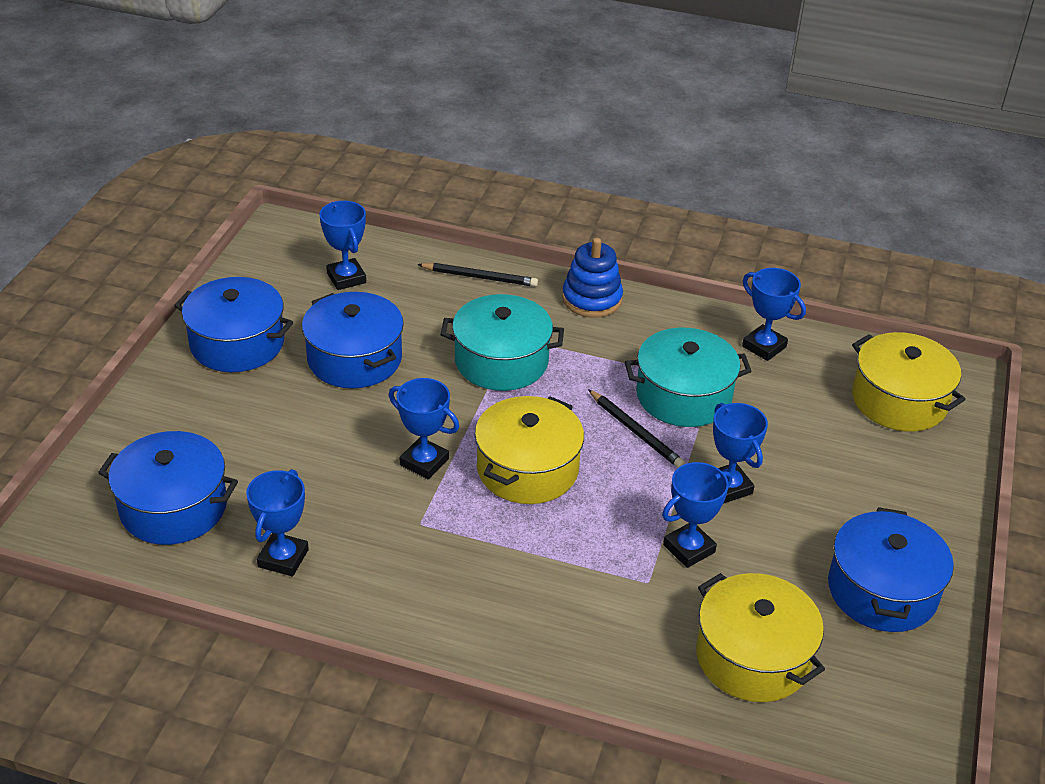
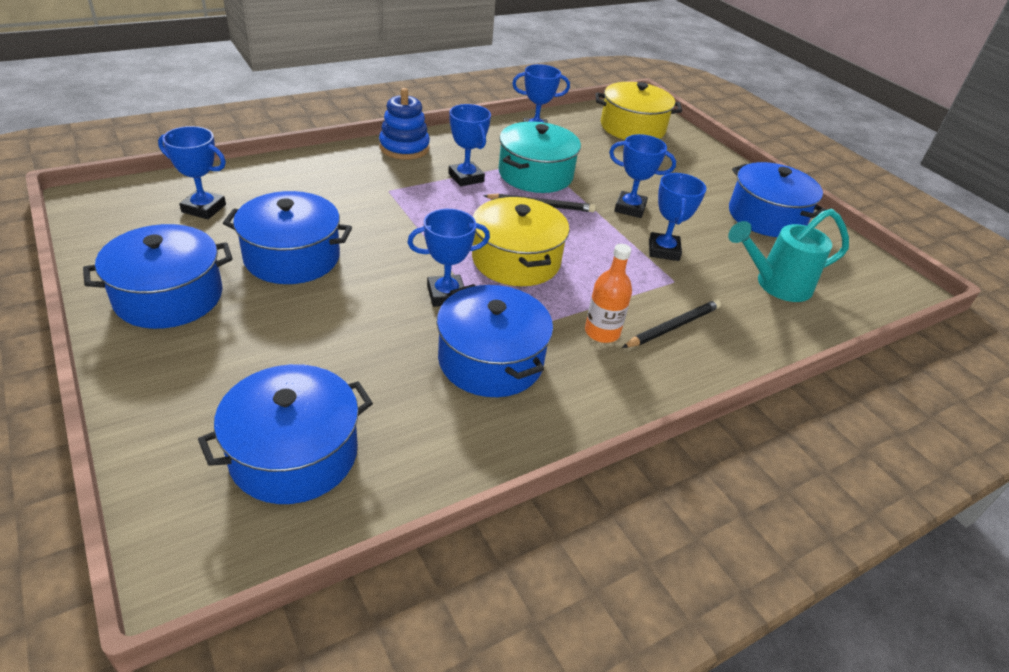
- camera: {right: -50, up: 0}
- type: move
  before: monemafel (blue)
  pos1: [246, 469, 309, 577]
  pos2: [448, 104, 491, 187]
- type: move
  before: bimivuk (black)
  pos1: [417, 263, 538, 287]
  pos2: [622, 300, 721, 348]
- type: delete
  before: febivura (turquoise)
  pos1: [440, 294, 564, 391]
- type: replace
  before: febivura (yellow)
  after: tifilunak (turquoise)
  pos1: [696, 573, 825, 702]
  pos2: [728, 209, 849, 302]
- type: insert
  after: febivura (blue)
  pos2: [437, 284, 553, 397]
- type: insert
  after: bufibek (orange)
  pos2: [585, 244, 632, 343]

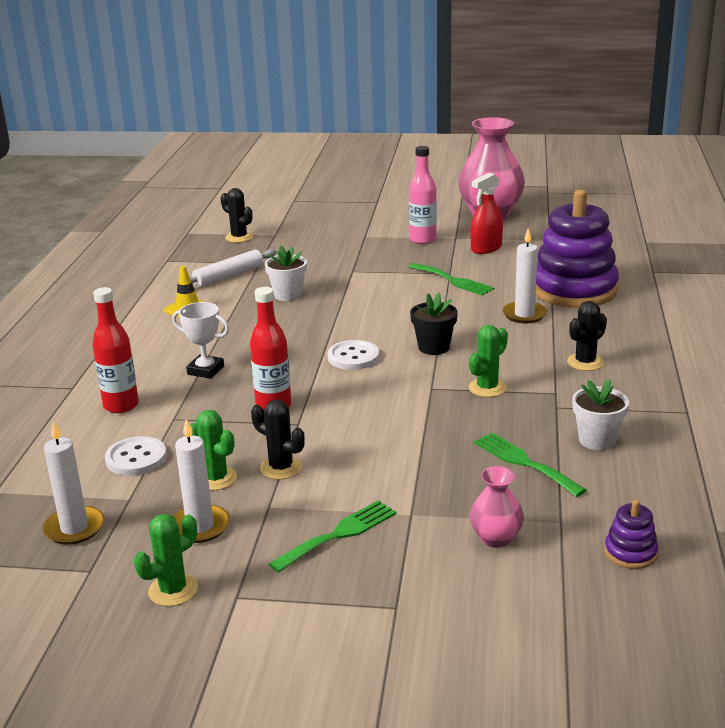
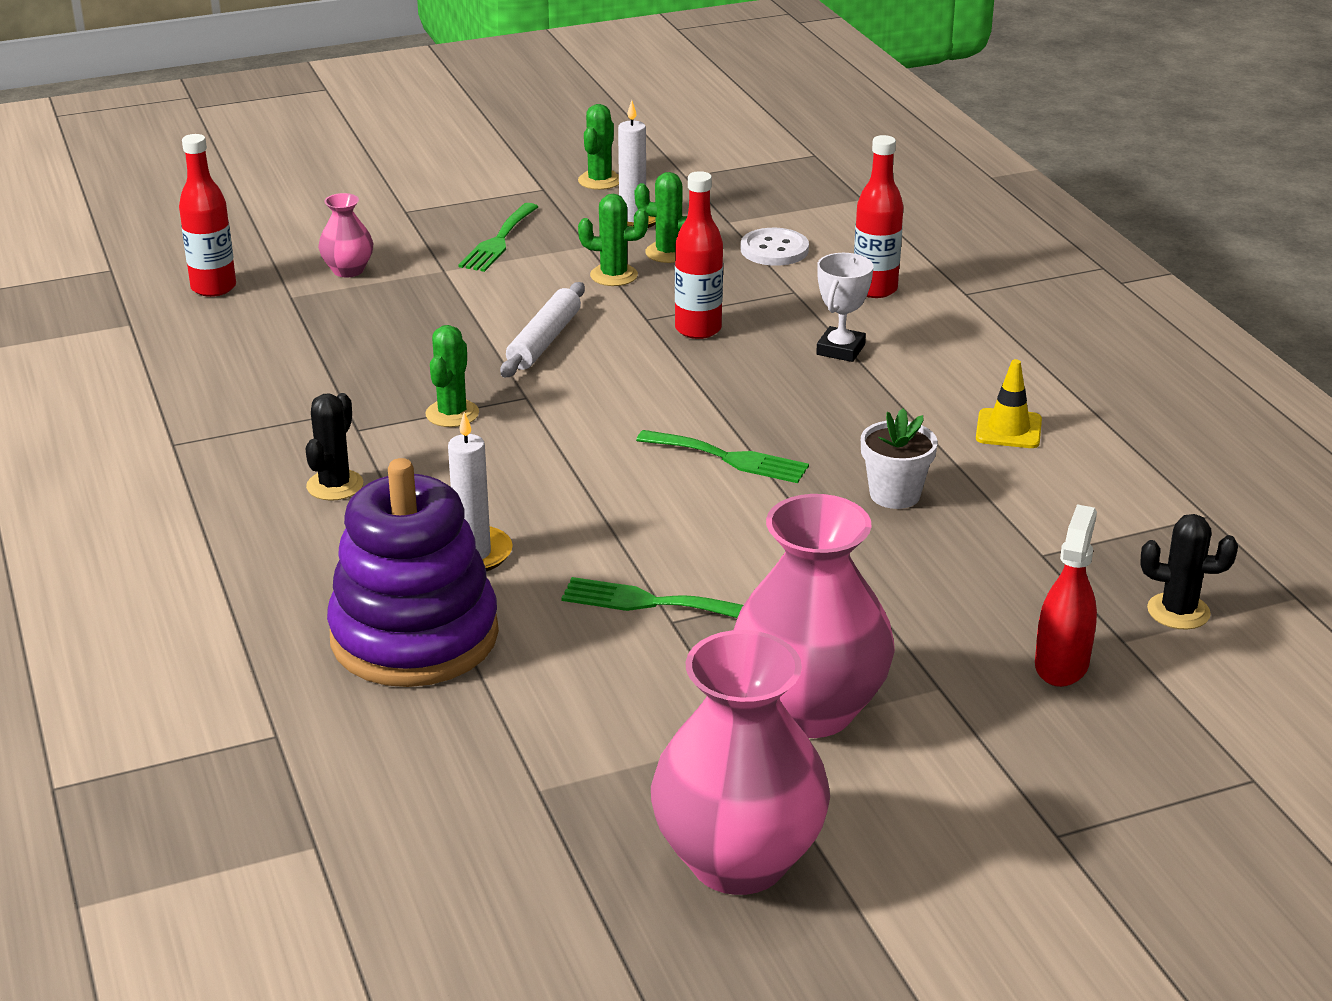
- camera: {right: 150, up: 5}
- type: delete
  before: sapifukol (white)
  pos1: [43, 421, 104, 545]
- type: rotate
  before: monemafel (white)
  pos1: [172, 302, 229, 379]
  pos2: [816, 253, 873, 362]
  turn: -60
- type: move
  before: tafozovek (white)
  pos1: [177, 249, 276, 287]
  pos2: [500, 282, 585, 377]
- type: recolor
  before: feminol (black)
  after: feminol (green)
  pos1: [251, 400, 305, 480]
  pos2: [578, 194, 648, 286]
- type: delete
  before: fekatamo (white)
  pos1: [327, 340, 379, 370]
- type: replace
  before: bufibek (pink)
  after: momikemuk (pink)
  pos1: [409, 146, 437, 244]
  pos2: [734, 494, 895, 738]
- type: delete
  before: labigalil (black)
  pos1: [410, 293, 458, 355]
- type: move
  before: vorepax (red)
  pos1: [471, 173, 503, 254]
  pos2: [1035, 504, 1097, 687]
- type: move
  before: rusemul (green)
  pos1: [474, 433, 586, 497]
  pos2: [636, 430, 809, 483]
- type: delete
  before: labigalil (white)
  pos1: [572, 379, 629, 450]
- type: replace
  before: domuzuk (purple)
  after: bufibek (red)
  pos1: [605, 500, 658, 569]
  pos2: [179, 134, 236, 297]

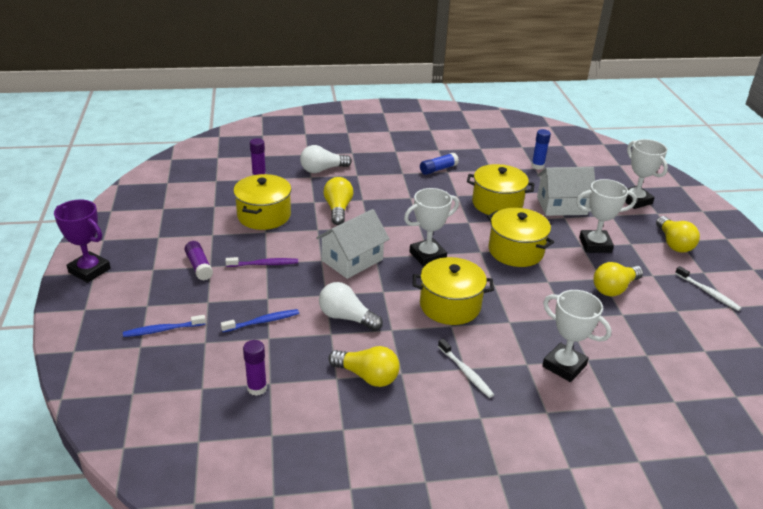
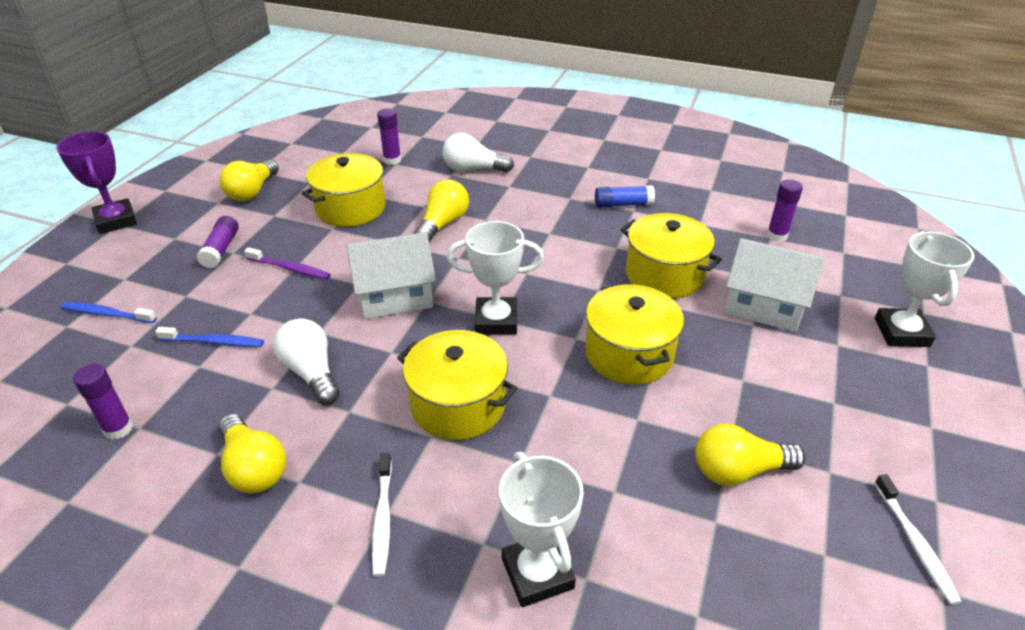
- camera: {right: 30, up: 5}
- type: recolor
  before: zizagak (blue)
  after: zizagak (purple)
  pos1: [531, 129, 551, 170]
  pos2: [767, 179, 803, 242]
- type: delete
  before: monemafel (white)
  pos1: [576, 179, 637, 253]
- type: move
  before: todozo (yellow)
  pos1: [656, 216, 700, 253]
  pos2: [219, 159, 279, 201]

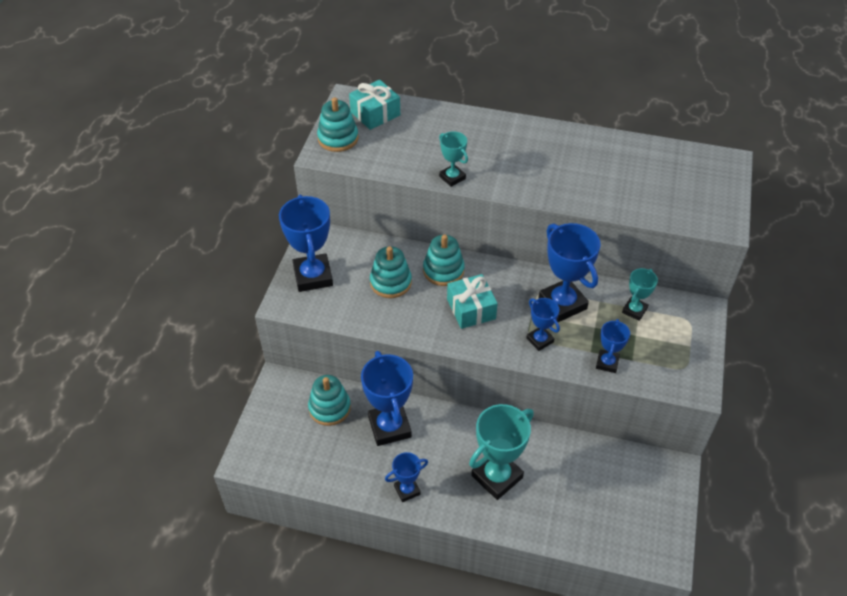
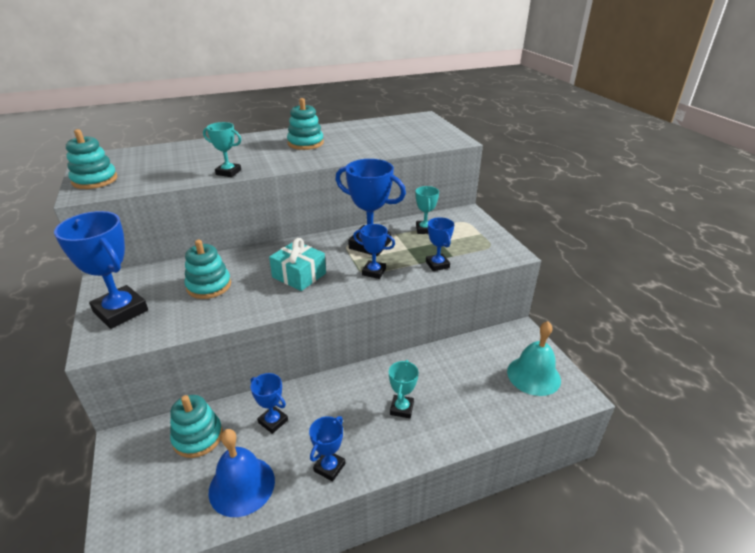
- camera: {right: -35, up: -15}
- type: delete
  before: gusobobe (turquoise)
  pos1: [349, 80, 400, 130]
- type: resize
  before: monemafel (blue)
  pos1: [361, 351, 413, 446]
  pos2: [251, 373, 288, 434]
  scale: 0.54
- type: move
  before: domuzuk (turquoise)
  pos1: [423, 234, 465, 286]
  pos2: [287, 98, 324, 150]
- type: resize
  before: monemafel (turquoise)
  pos1: [469, 404, 534, 500]
  pos2: [389, 360, 419, 418]
  scale: 0.54
- type: insert
  after: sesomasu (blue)
  pos2: [208, 429, 275, 517]
- type: insert
  after: sesomasu (turquoise)
  pos2: [507, 321, 561, 396]

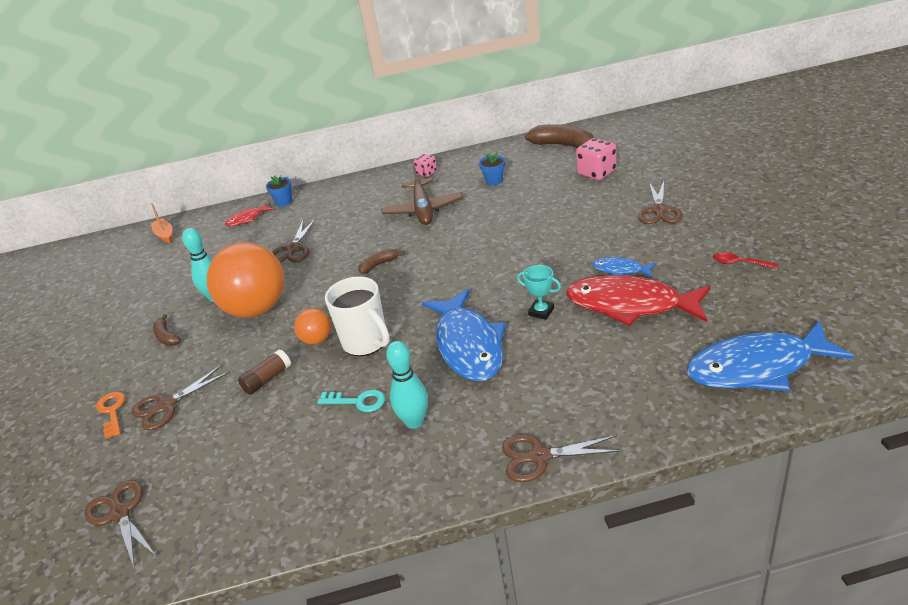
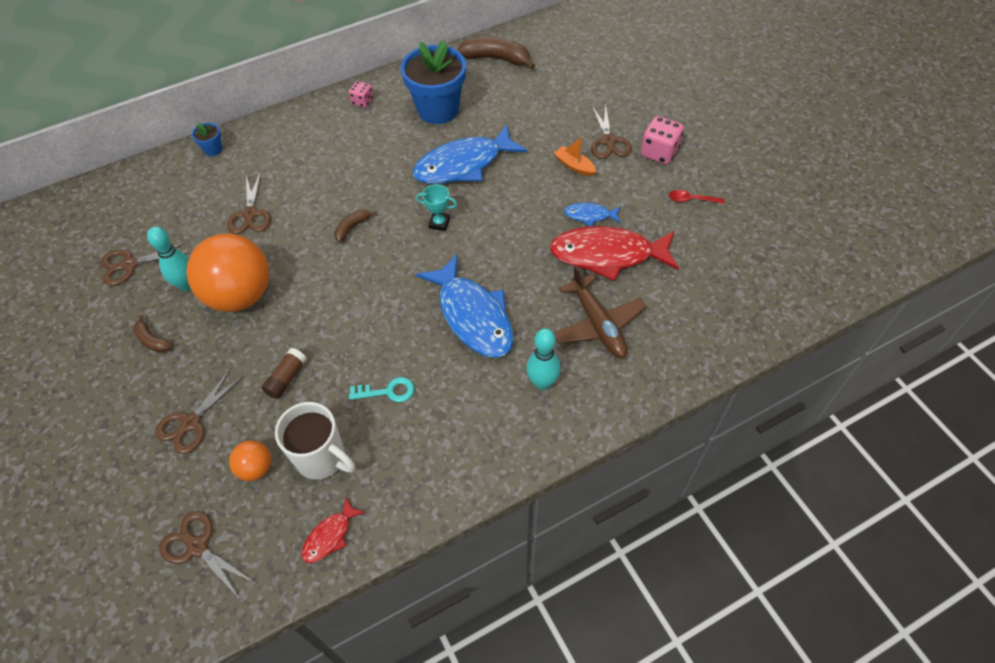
- camera: {right: -20, up: 20}
- type: delete
  before: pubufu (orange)
  pos1: [96, 392, 125, 439]
- type: move
  before: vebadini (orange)
  pos1: [151, 203, 173, 243]
  pos2: [554, 136, 596, 176]
- type: move
  before: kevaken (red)
  pos1: [225, 202, 274, 226]
  pos2: [302, 498, 366, 563]
- type: move
  before: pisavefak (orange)
  pos1: [294, 308, 331, 345]
  pos2: [229, 440, 271, 481]
- type: move
  before: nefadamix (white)
  pos1: [325, 276, 390, 356]
  pos2: [275, 402, 355, 480]
- type: move
  before: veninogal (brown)
  pos1: [381, 165, 463, 225]
  pos2: [554, 265, 646, 358]
- type: move
  before: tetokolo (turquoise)
  pos1: [386, 341, 428, 429]
  pos2: [526, 328, 561, 390]
- type: resize
  before: labigalil (blue)
  pos1: [479, 152, 505, 185]
  pos2: [401, 40, 466, 124]
  scale: 2.37
- type: move
  before: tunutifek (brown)
  pos1: [502, 434, 622, 482]
  pos2: [101, 241, 190, 285]
- type: move
  before: monemafel (turquoise)
  pos1: [517, 265, 561, 320]
  pos2: [416, 184, 457, 231]
- type: move
  before: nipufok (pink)
  pos1: [576, 138, 617, 180]
  pos2: [641, 116, 684, 164]
- type: move
  before: kevaken (blue)
  pos1: [686, 321, 855, 391]
  pos2: [412, 124, 527, 184]

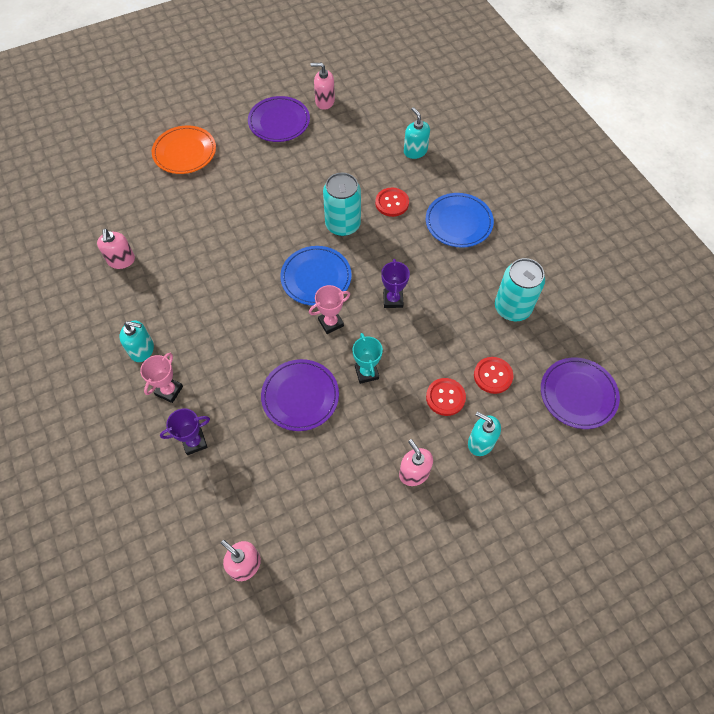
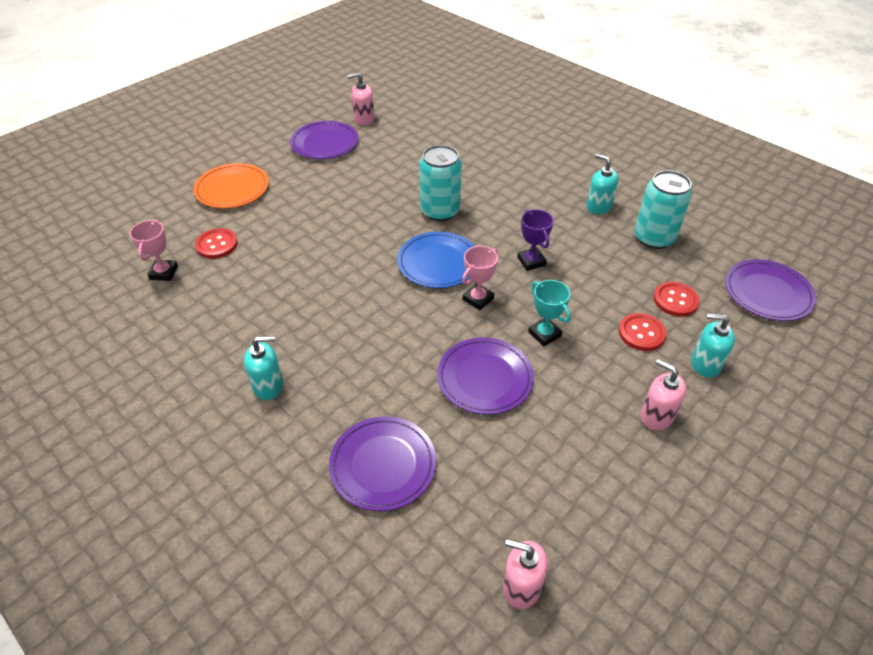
- camera: {right: -20, up: -15}
- type: delete
  before: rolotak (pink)
  pos1: [97, 229, 135, 269]
- type: move
  before: monemafel (pink)
  pos1: [140, 353, 183, 403]
  pos2: [130, 219, 178, 281]
- type: replace
  before: monemafel (purple)
  after: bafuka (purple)
  pos1: [160, 408, 210, 455]
  pos2: [329, 416, 436, 511]
- type: move
  before: fekatamo (red)
  pos1: [375, 188, 409, 217]
  pos2: [195, 228, 238, 259]
- type: move
  before: rolotak (turquoise)
  pos1: [404, 107, 430, 159]
  pos2: [586, 154, 619, 214]
- type: delete
  before: bafuka (blue)
  pos1: [426, 193, 494, 248]

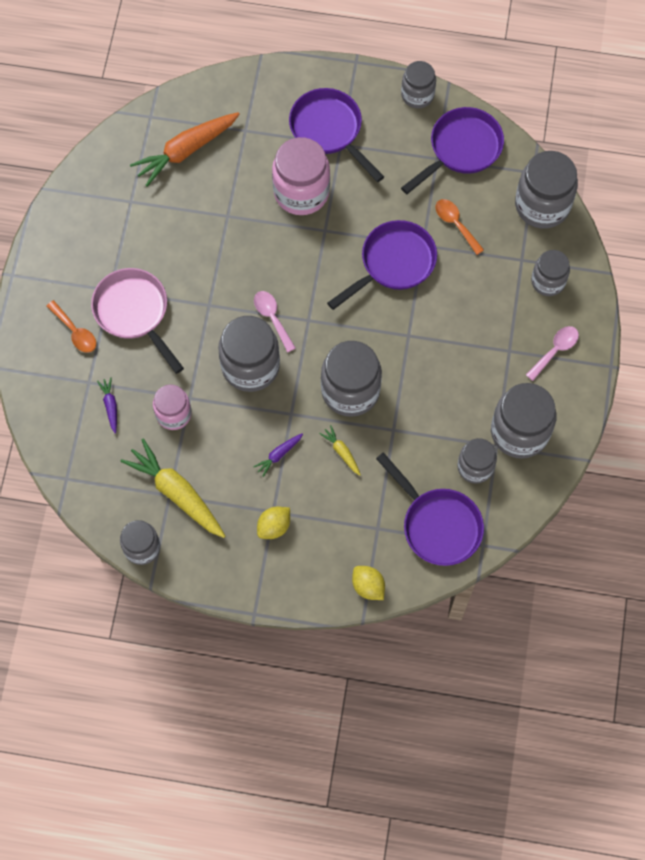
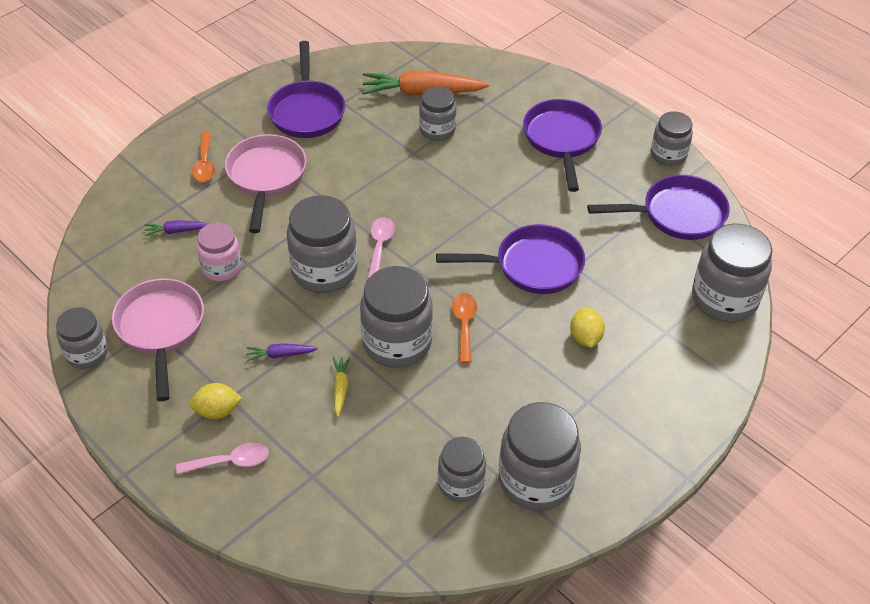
- camera: {right: 35, up: -20}
- type: rotate
  before: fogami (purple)
  pos1: [97, 378, 117, 434]
  pos2: [144, 220, 209, 236]
  turn: -120
- type: replace
  before: fogami (yellow)
  after: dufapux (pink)
  pos1: [120, 439, 225, 538]
  pos2: [112, 278, 204, 401]
- type: delete
  before: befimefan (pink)
  pos1: [272, 137, 330, 215]
- type: move
  before: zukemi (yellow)
  pos1: [352, 566, 385, 600]
  pos2: [570, 308, 605, 348]
- type: move
  before: dufapux (purple)
  pos1: [376, 452, 484, 566]
  pos2: [267, 41, 345, 138]
- type: move
  before: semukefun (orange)
  pos1: [435, 199, 484, 255]
  pos2: [452, 293, 477, 363]
- type: move
  before: semukefun (pink)
  pos1: [526, 326, 579, 381]
  pos2: [176, 443, 269, 475]
- type: move
  before: befimefan (grey)
  pos1: [531, 250, 570, 296]
  pos2: [419, 87, 457, 141]

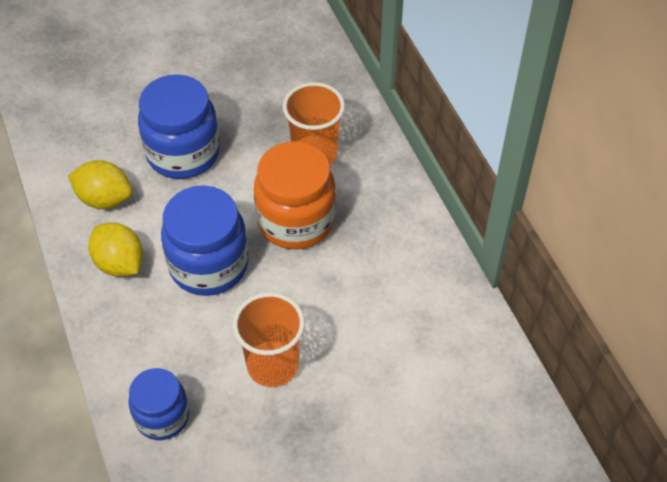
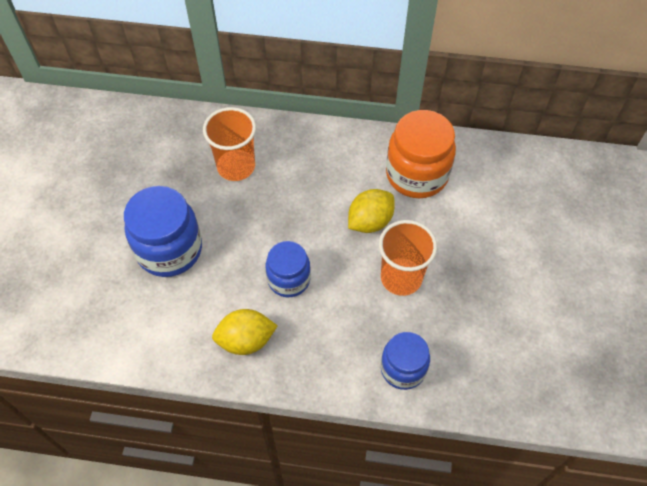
- camera: {right: -60, up: 5}
- type: move
  before: zukemi (yellow)
  pos1: [68, 160, 132, 209]
  pos2: [348, 189, 395, 233]
- type: resize
  before: befimefan (blue)
  pos1: [161, 186, 249, 296]
  pos2: [266, 241, 311, 297]
  scale: 0.63
- type: move
  before: befimefan (orange)
  pos1: [254, 142, 336, 249]
  pos2: [386, 110, 456, 198]

